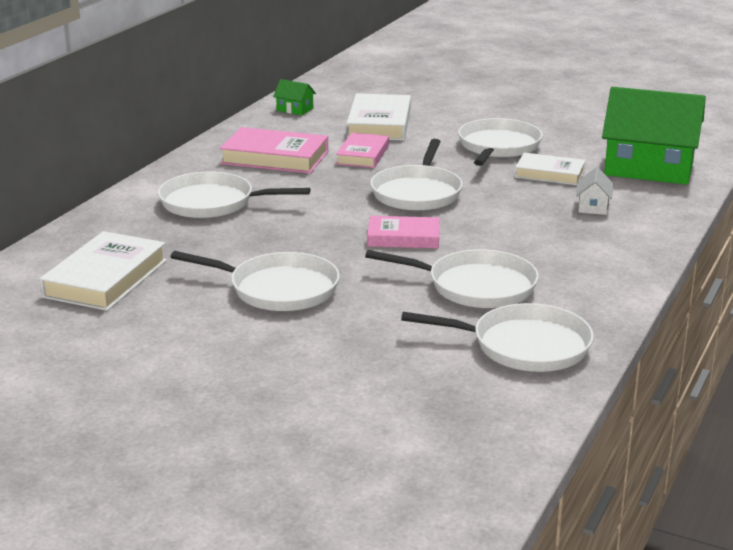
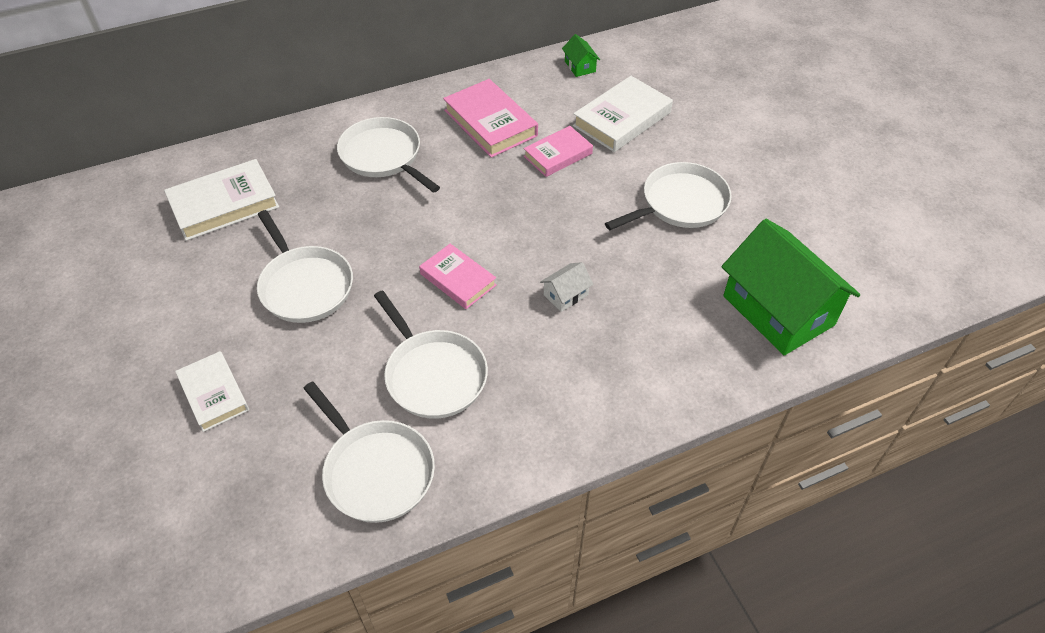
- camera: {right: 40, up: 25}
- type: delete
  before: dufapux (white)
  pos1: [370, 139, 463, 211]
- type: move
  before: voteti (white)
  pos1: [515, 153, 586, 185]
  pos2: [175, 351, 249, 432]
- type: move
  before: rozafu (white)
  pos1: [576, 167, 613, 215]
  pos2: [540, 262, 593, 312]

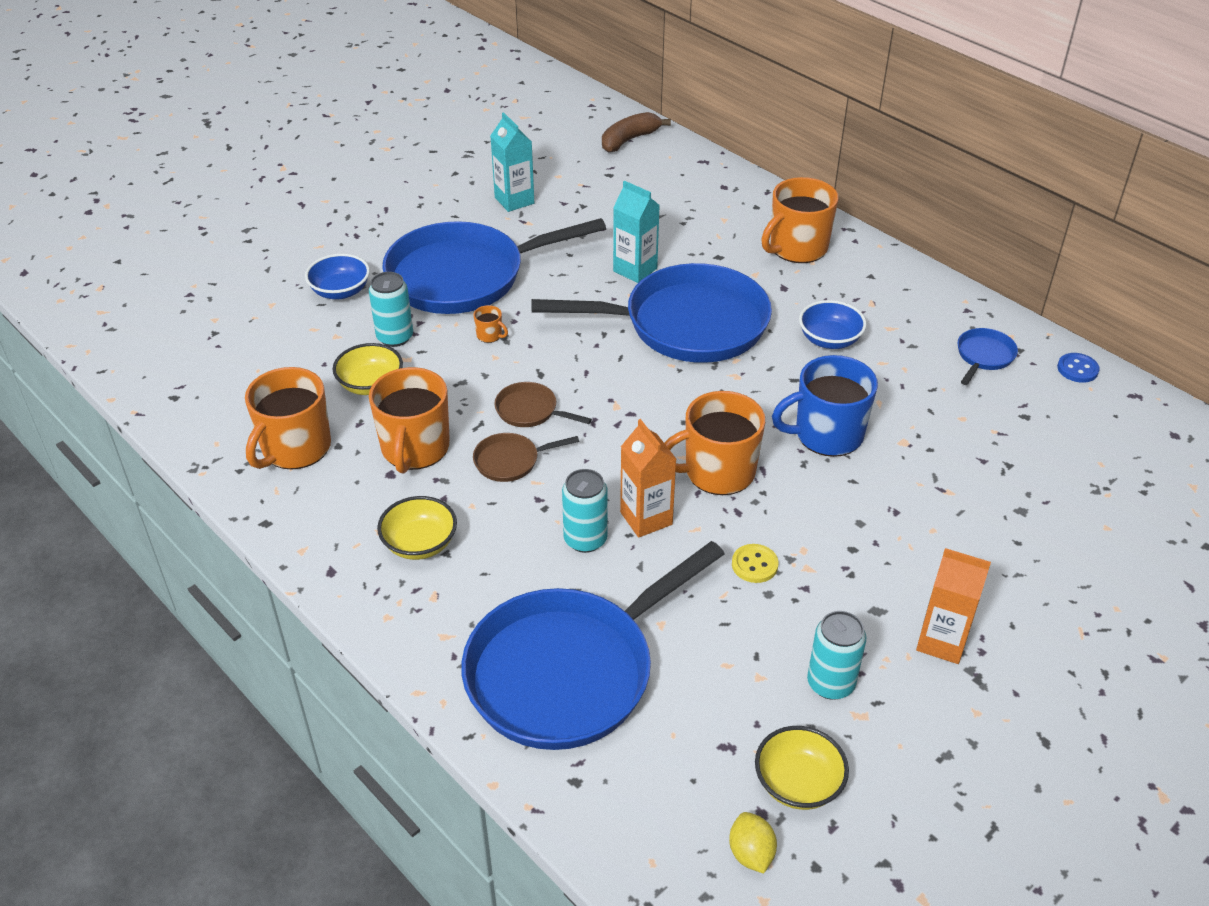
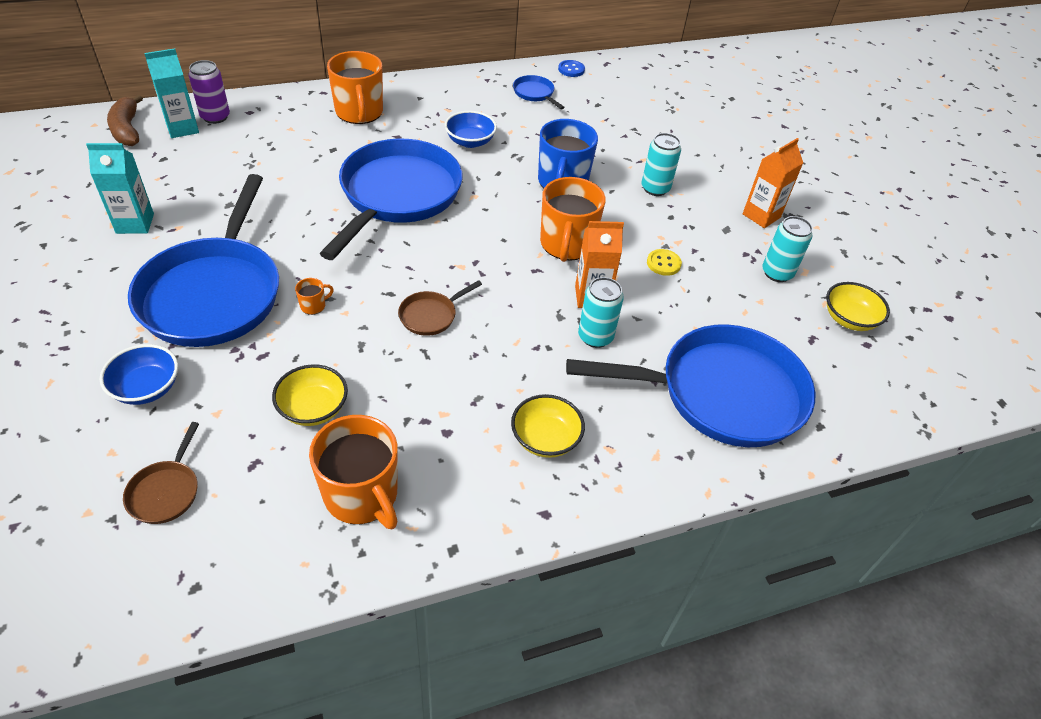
- camera: {right: -70, up: 5}
- type: move
  before: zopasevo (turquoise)
  pos1: [369, 272, 413, 347]
  pos2: [642, 133, 681, 196]
- type: delete
  before: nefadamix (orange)
  pos1: [369, 367, 450, 473]
- type: rotate
  before: dufapux (blue)
  pos1: [461, 541, 725, 750]
  pos2: [566, 324, 815, 447]
  turn: -75
- type: move
  before: dufapux (brown)
  pos1: [473, 433, 579, 482]
  pos2: [123, 422, 199, 524]
- type: move
  before: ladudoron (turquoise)
  pos1: [613, 181, 660, 283]
  pos2: [144, 48, 199, 138]
- type: delete
  before: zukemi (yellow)
  pos1: [729, 812, 777, 874]
- type: insert
  after: zopasevo (purple)
  pos2: [189, 60, 230, 124]

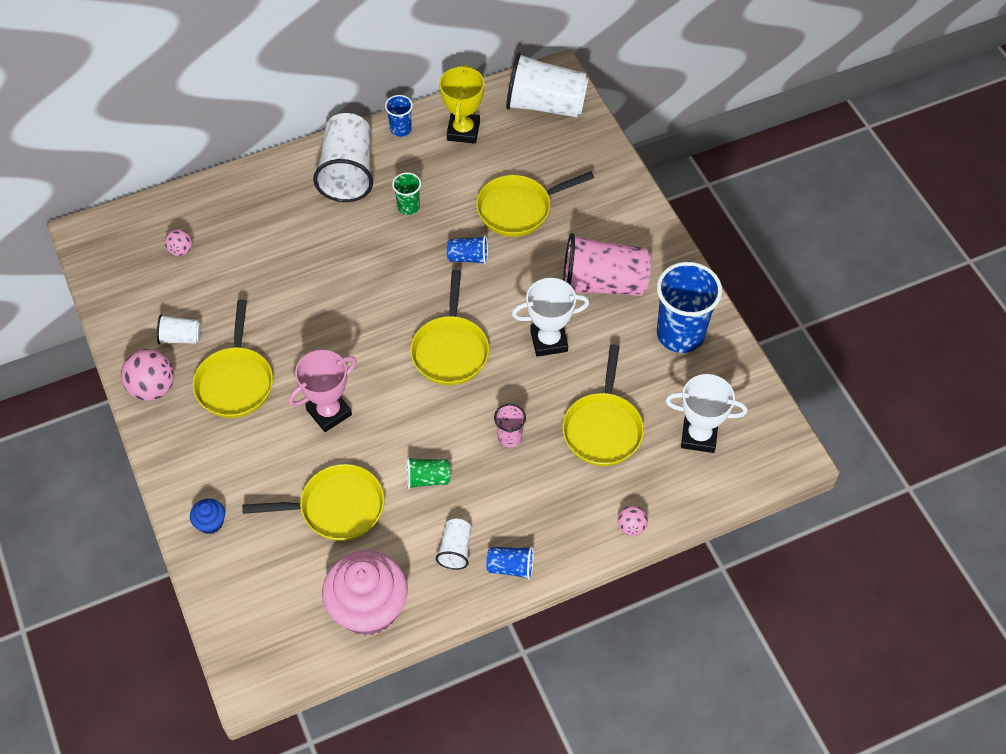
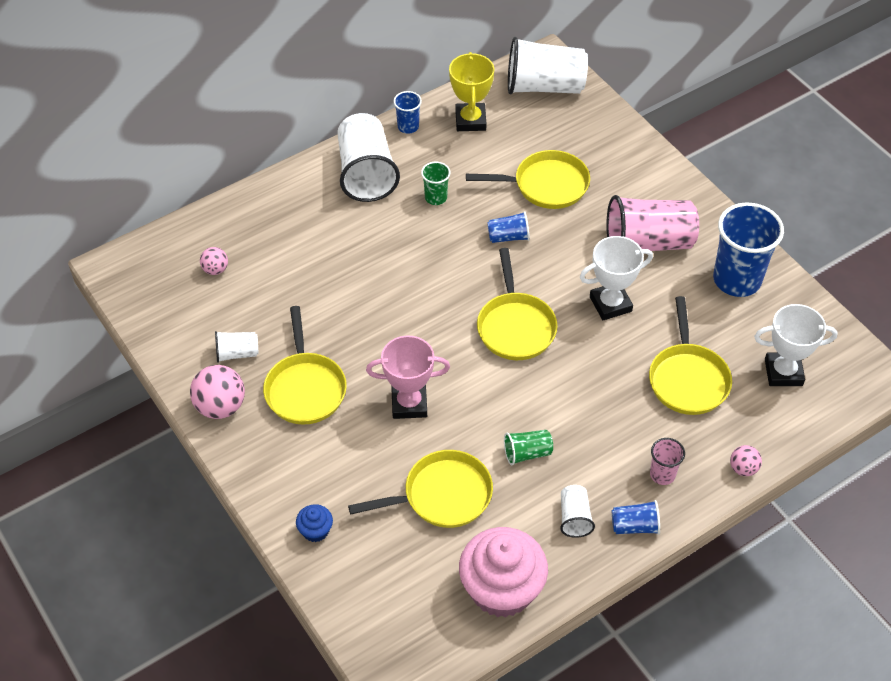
- camera: {right: -10, up: -5}
- type: rotate
  before: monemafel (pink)
  pos1: [289, 350, 357, 432]
  pos2: [366, 336, 450, 419]
  turn: 45
- type: rotate
  before: dufapux (yellow)
  pos1: [476, 171, 594, 237]
  pos2: [466, 150, 590, 209]
  turn: -150
- type: move
  before: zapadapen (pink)
  pos1: [494, 404, 526, 447]
  pos2: [650, 438, 685, 485]

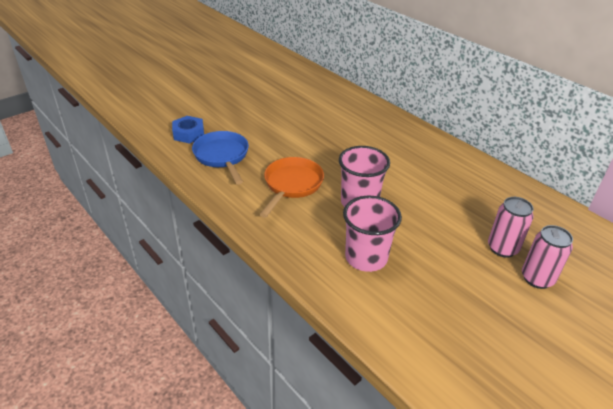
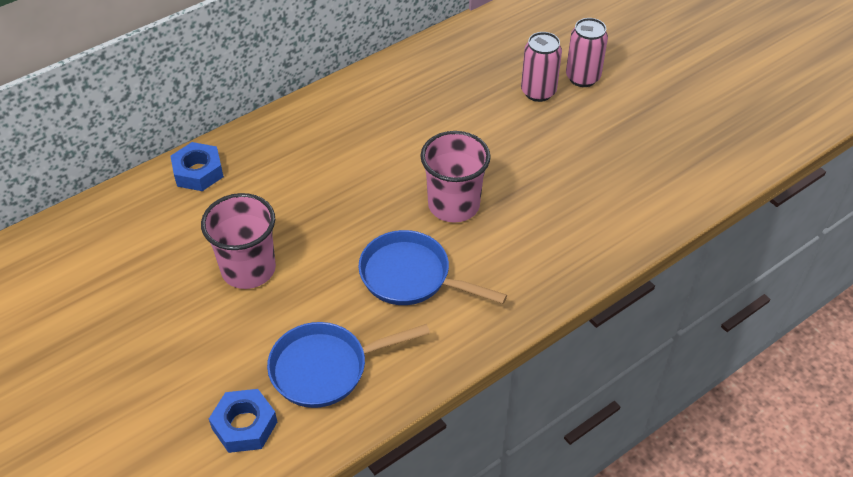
- camera: {right: -85, up: 10}
- type: recolor
  before: dufapux (orange)
  after: dufapux (blue)
  pos1: [259, 157, 324, 218]
  pos2: [358, 230, 507, 305]
- type: move
  before: zapadapen (pink)
  pos1: [343, 196, 402, 272]
  pos2: [201, 193, 276, 289]
- type: insert
  after: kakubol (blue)
  pos2: [171, 142, 224, 191]

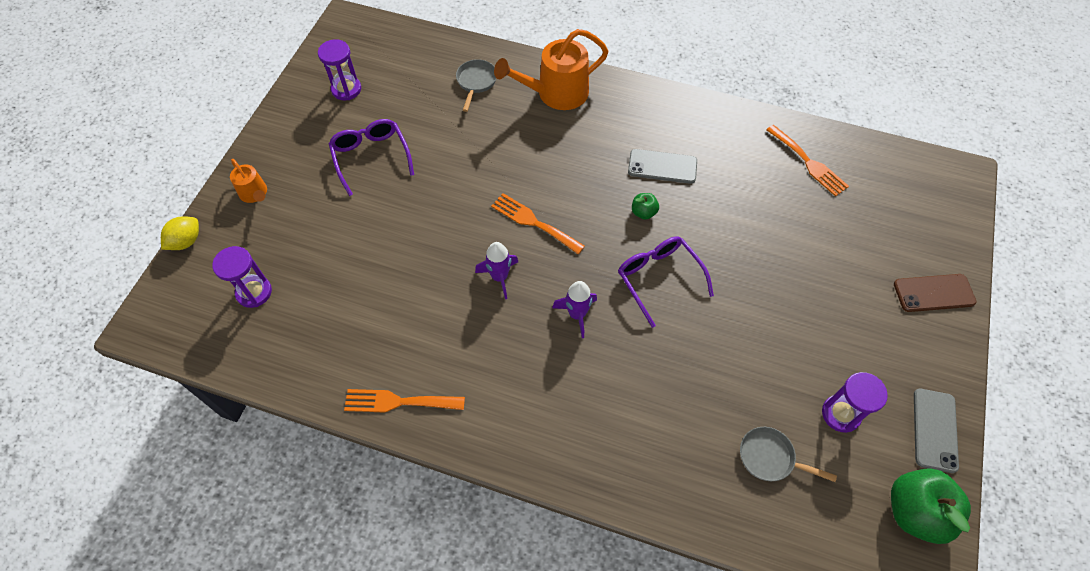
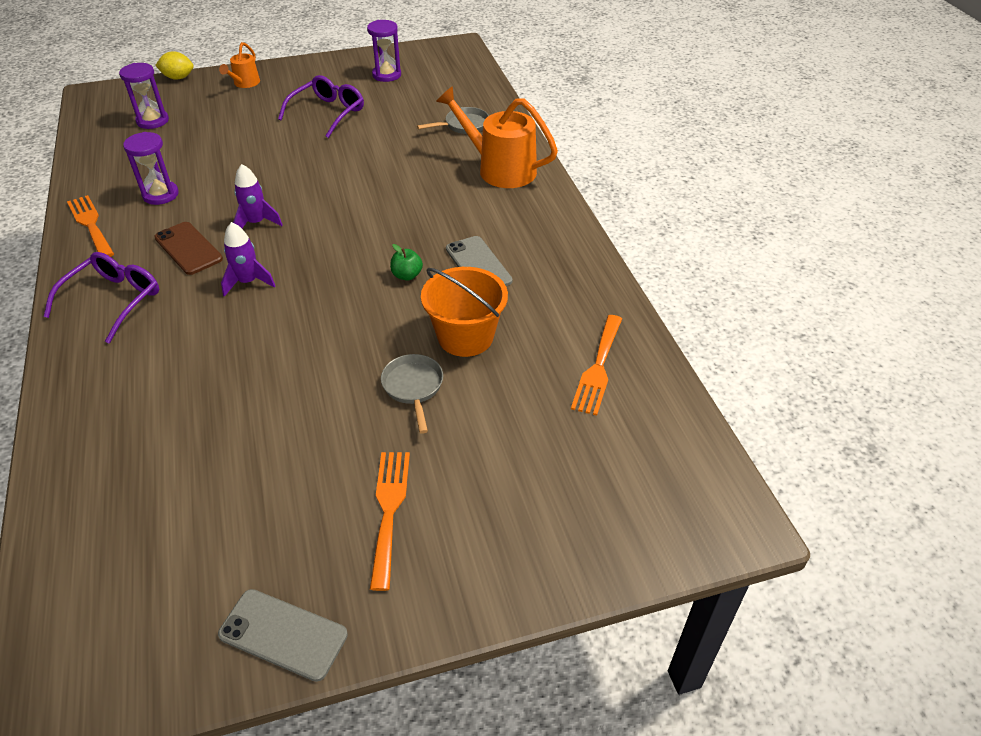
- camera: {right: 55, up: -15}
- type: move
  before: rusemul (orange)
  pos1: [491, 193, 585, 254]
  pos2: [370, 452, 410, 591]
- type: move
  before: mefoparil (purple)
  pos1: [618, 236, 714, 328]
  pos2: [43, 252, 159, 343]
- type: move
  before: dufapux (grey)
  pos1: [740, 427, 837, 482]
  pos2: [381, 354, 443, 434]
- type: move
  before: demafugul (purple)
  pos1: [822, 372, 888, 433]
  pos2: [123, 132, 179, 205]
- type: delete
  before: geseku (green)
  pos1: [891, 468, 971, 544]
- type: move
  before: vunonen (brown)
  pos1: [894, 274, 977, 312]
  pos2: [154, 222, 223, 275]
- type: rotate
  before: vunonen (grey)
  pos1: [914, 388, 959, 473]
  pos2: [218, 589, 348, 682]
  turn: 45
- type: insert
  after: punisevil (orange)
  pos2: [421, 267, 508, 357]

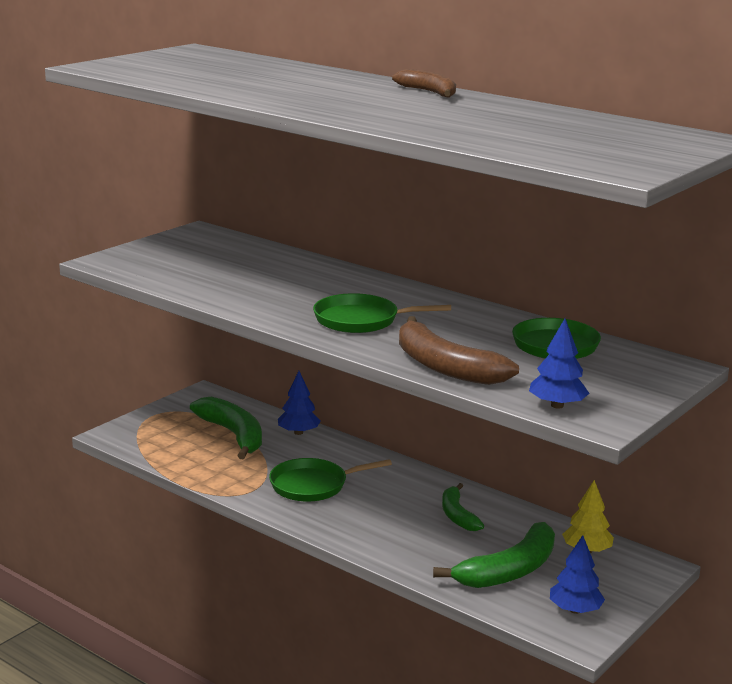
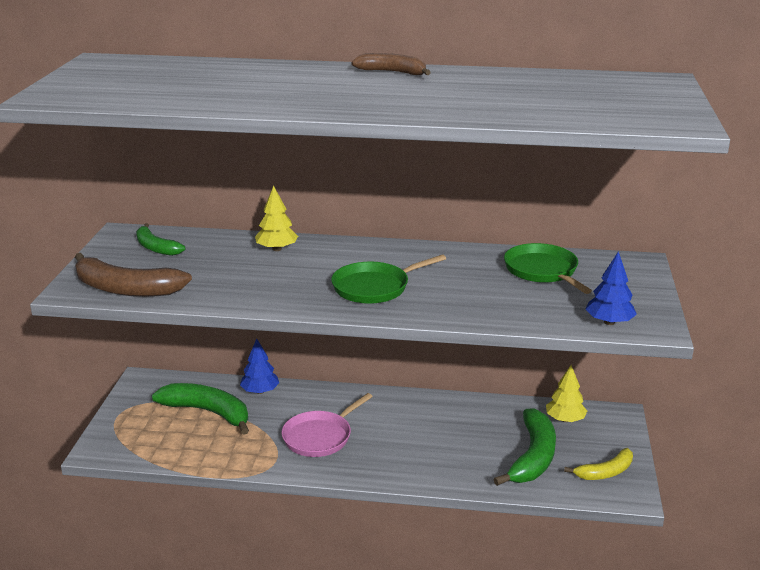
- camera: {right: -30, up: 5}
- type: recolor
  before: dufapux (green)
  after: dufapux (pink)
  pos1: [269, 458, 392, 502]
  pos2: [281, 393, 373, 457]
- type: move
  before: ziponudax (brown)
  pos1: [399, 316, 519, 385]
  pos2: [75, 253, 192, 297]
- type: move
  before: ziponudax (green)
  pos1: [442, 483, 484, 531]
  pos2: [136, 223, 185, 256]
- type: replace
  before: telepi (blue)
  after: ziponudax (yellow)
  pos1: [550, 535, 605, 614]
  pos2: [564, 448, 633, 480]
- type: insert
  after: telepi (yellow)
  pos2: [255, 186, 298, 251]

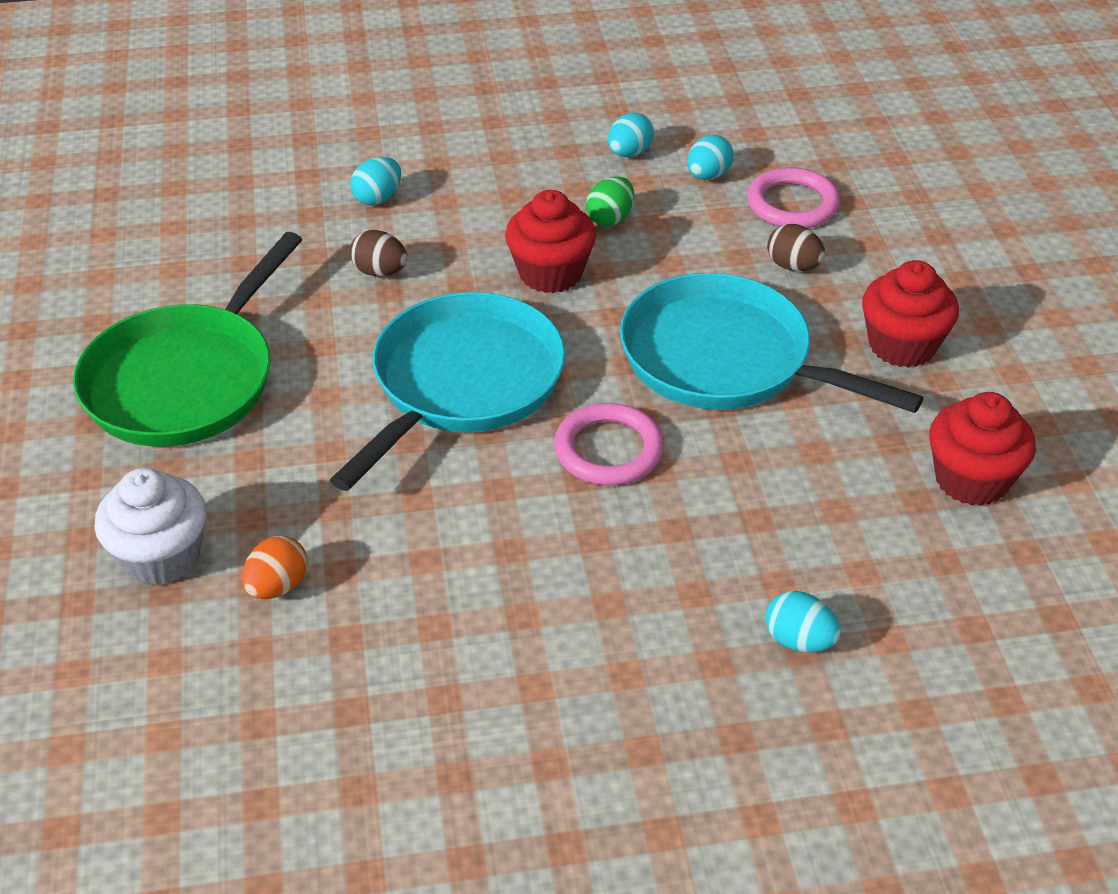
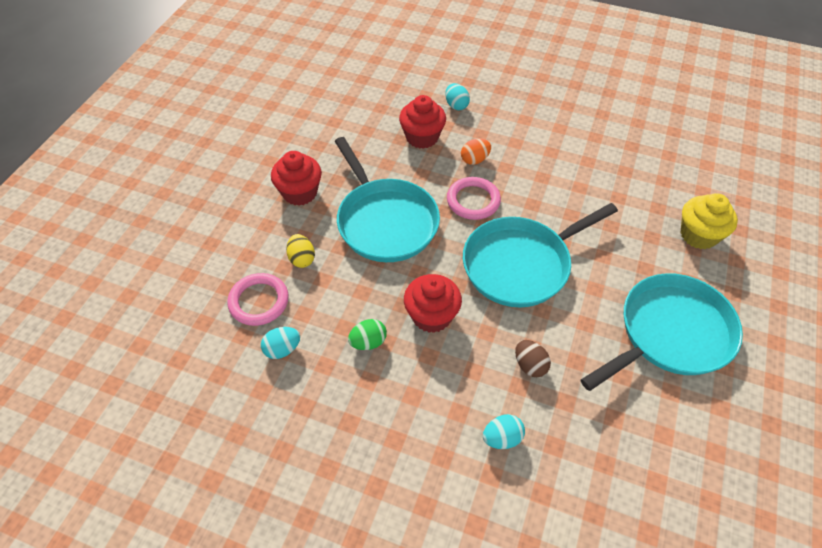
- camera: {right: -150, up: 10}
- type: recolor
  before: dufapux (green)
  after: dufapux (turquoise)
  pos1: [73, 232, 302, 447]
  pos2: [581, 273, 743, 391]
- type: recolor
  before: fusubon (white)
  after: fusubon (yellow)
  pos1: [94, 468, 206, 586]
  pos2: [681, 193, 738, 249]
- type: move
  before: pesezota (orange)
  pos1: [242, 536, 308, 599]
  pos2: [461, 139, 491, 165]
- type: delete
  before: pesezota (turquoise)
  pos1: [608, 112, 654, 157]
- type: recolor
  before: pesezota (brown)
  after: pesezota (yellow)
  pos1: [767, 224, 825, 271]
  pos2: [286, 234, 315, 268]
- type: move
  before: fusubon (red)
  pos1: [929, 392, 1036, 506]
  pos2: [399, 95, 446, 149]

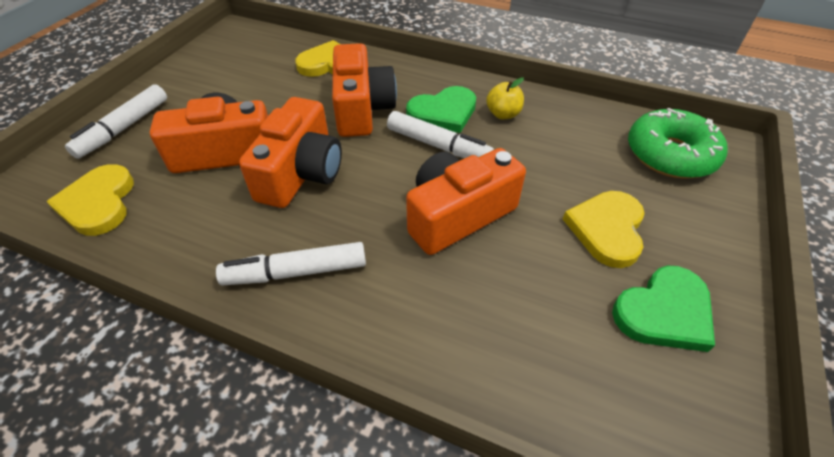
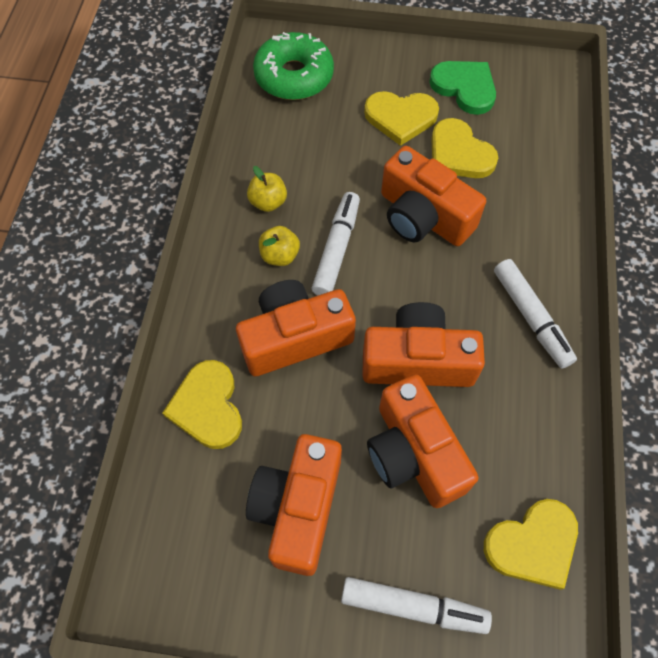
- camera: {right: -105, up: 15}
- type: replace
  before: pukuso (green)
  after: geseku (yellow)
  pos1: [406, 86, 476, 133]
  pos2: [259, 226, 300, 266]
- type: insert
  after: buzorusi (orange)
  pos2: [246, 434, 342, 576]
- type: insert
  after: pukuso (yellow)
  pos2: [431, 118, 498, 178]

